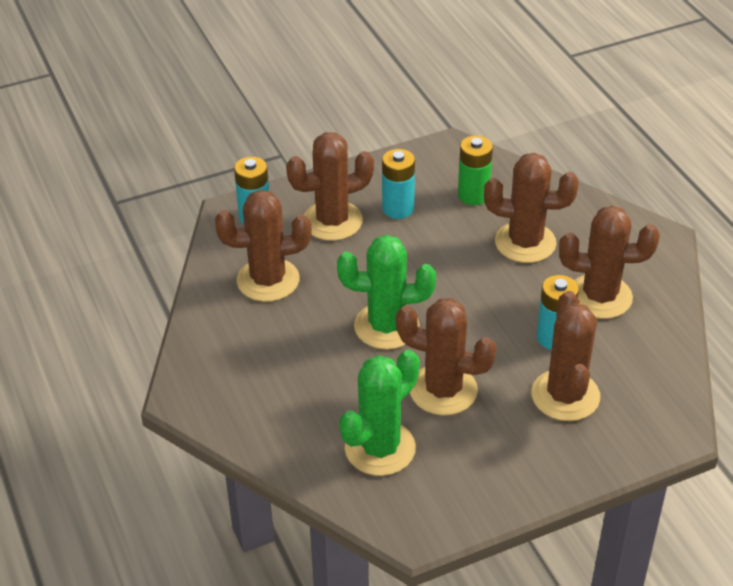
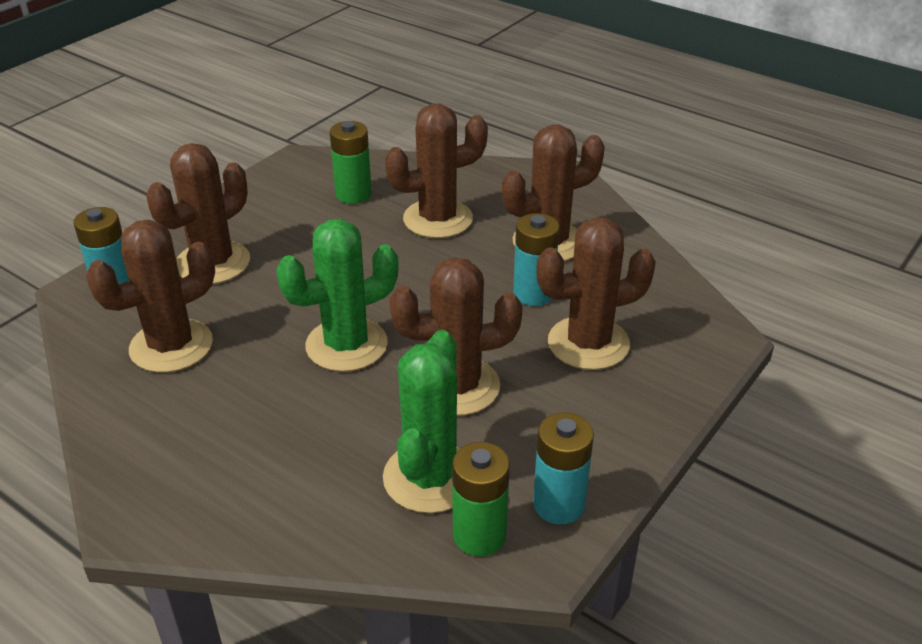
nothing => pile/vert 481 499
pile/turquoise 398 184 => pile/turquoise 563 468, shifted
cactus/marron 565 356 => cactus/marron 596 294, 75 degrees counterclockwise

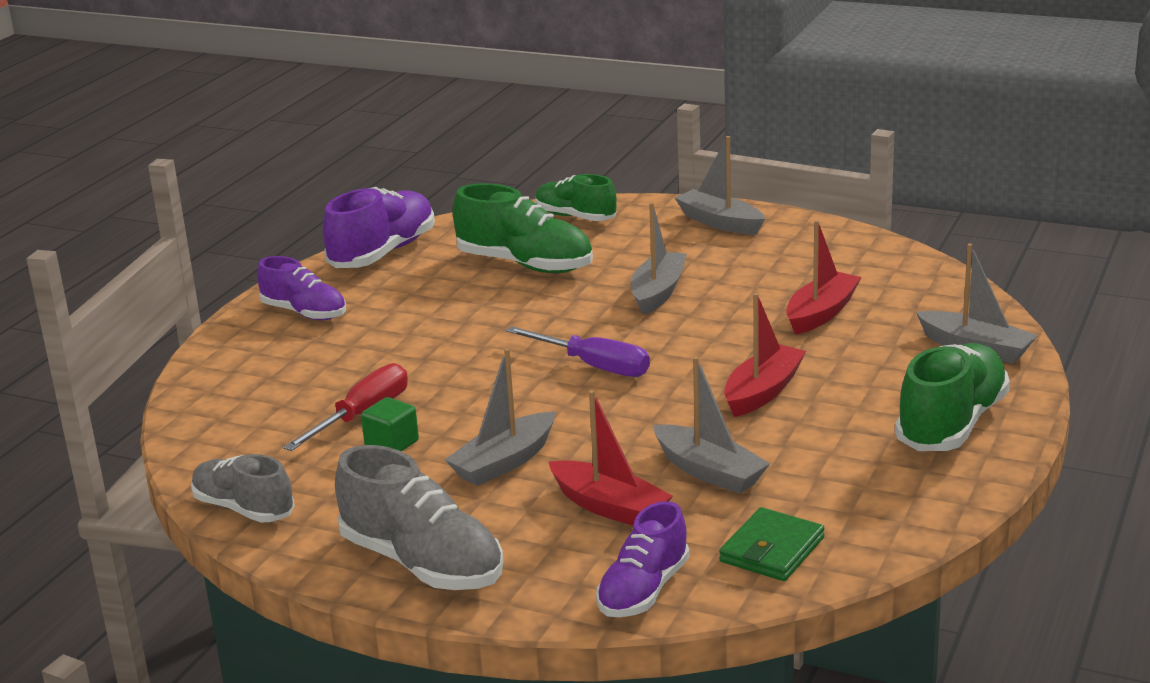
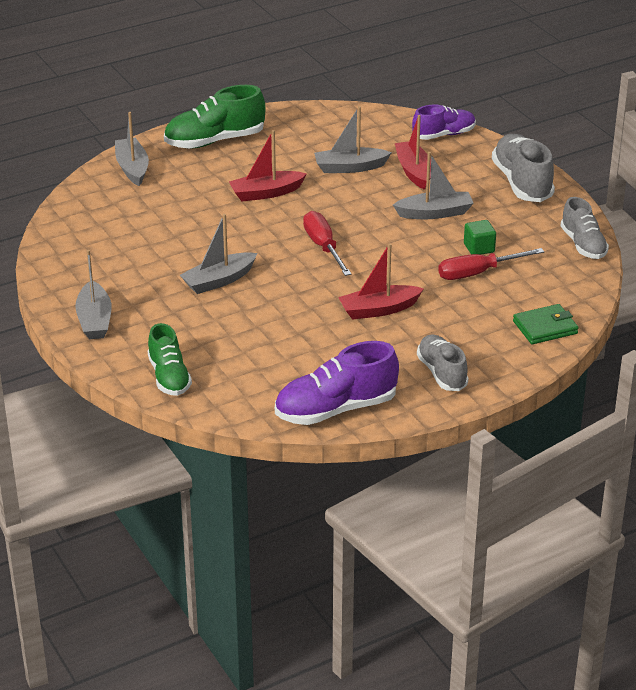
chaussure/vert 523 228 => nothing
portefeuille/vert 772 544 => portefeuille/vert 546 324, shifted
bateau/rouge 823 277 => bateau/rouge 381 281, shifted
chaussure/violet 301 288 => chaussure/gris 442 363
tournevis/violet 578 351 => tournevis/rouge 327 243
bateau/gris 711 425 => bateau/gris 353 139, 90 degrees counterclockwise

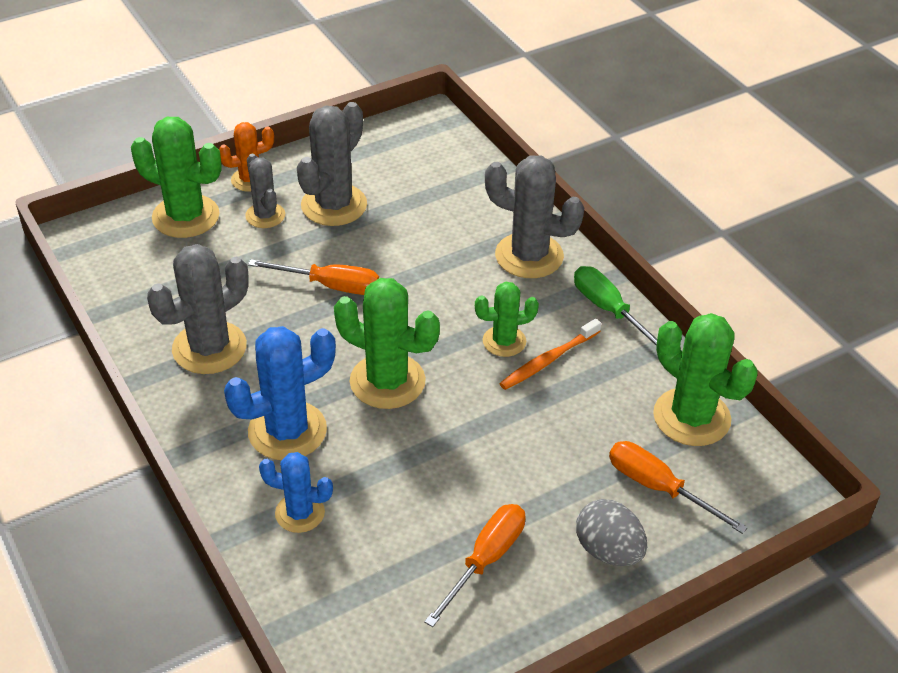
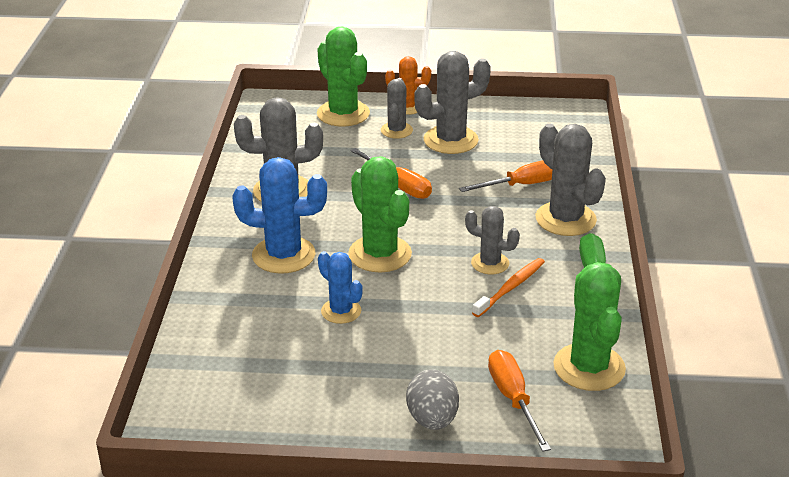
cactus/bleu 296 492 => cactus/bleu 340 287, shifted
tournevis/orange 475 565 => tournevis/orange 505 176, shifted
cactus/vert 507 319 => cactus/gris 492 240
brosse à dents/orange 550 354 => brosse à dents/orange 508 287, 135 degrees clockwise

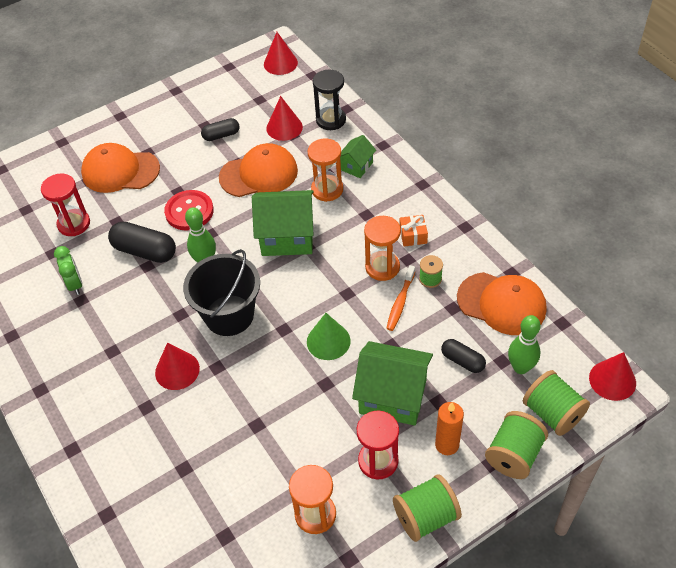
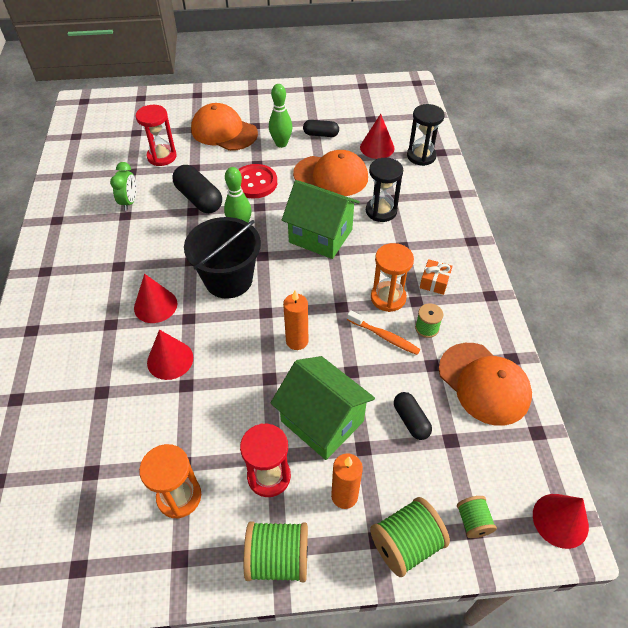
maison/vert 358 156 => nothing
cône/rouge 281 53 => cône/rouge 170 355, shifted
quille/vert 524 344 => quille/vert 281 116, shifted
cône/vert 329 336 => bougie/orange 295 320
sablier/orange 325 170 => sablier/noir 384 190
brosse à dents/orange 400 298 => brosse à dents/orange 383 332, 105 degrees counterclockwise
bobine/vert 556 403 => bobine/vert 477 517, x0.57

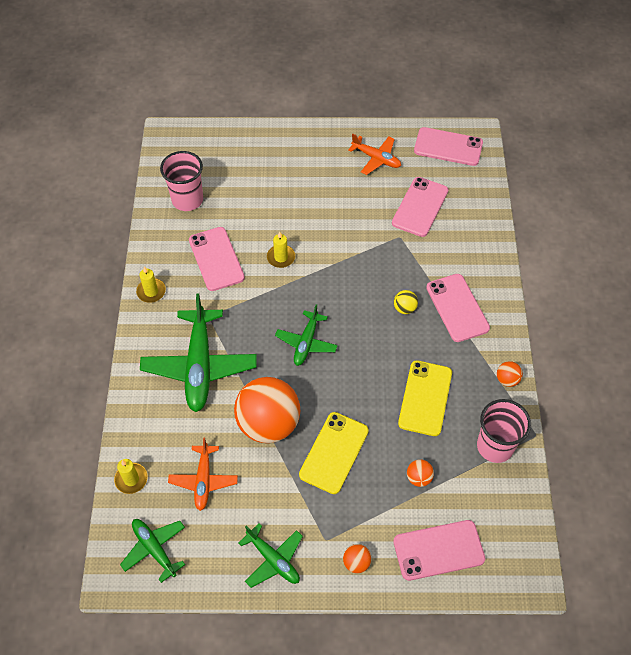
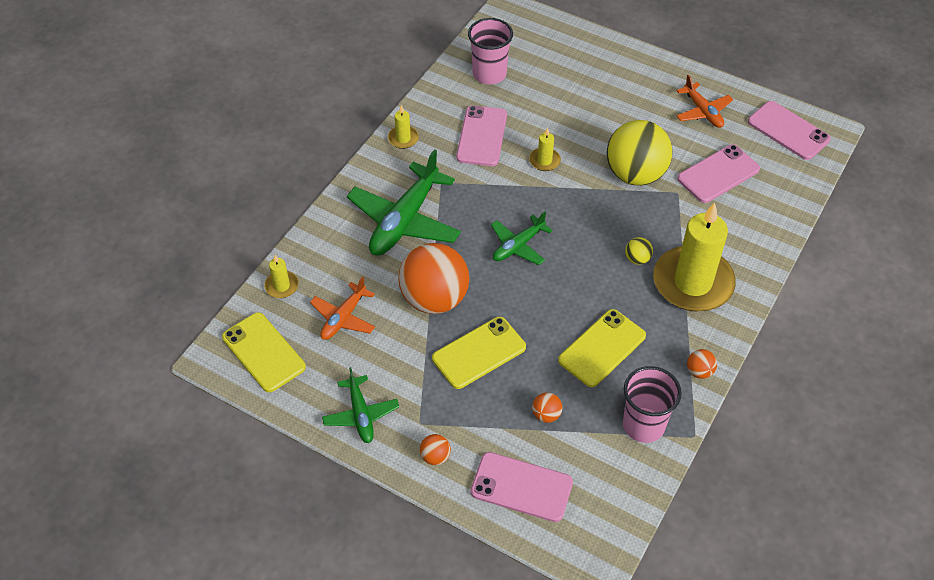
nothing => balle/jaune 639 153
avion/vert 152 551 => téléphone/jaune 264 352
téléphone/rose 458 308 => bougie/jaune 694 257

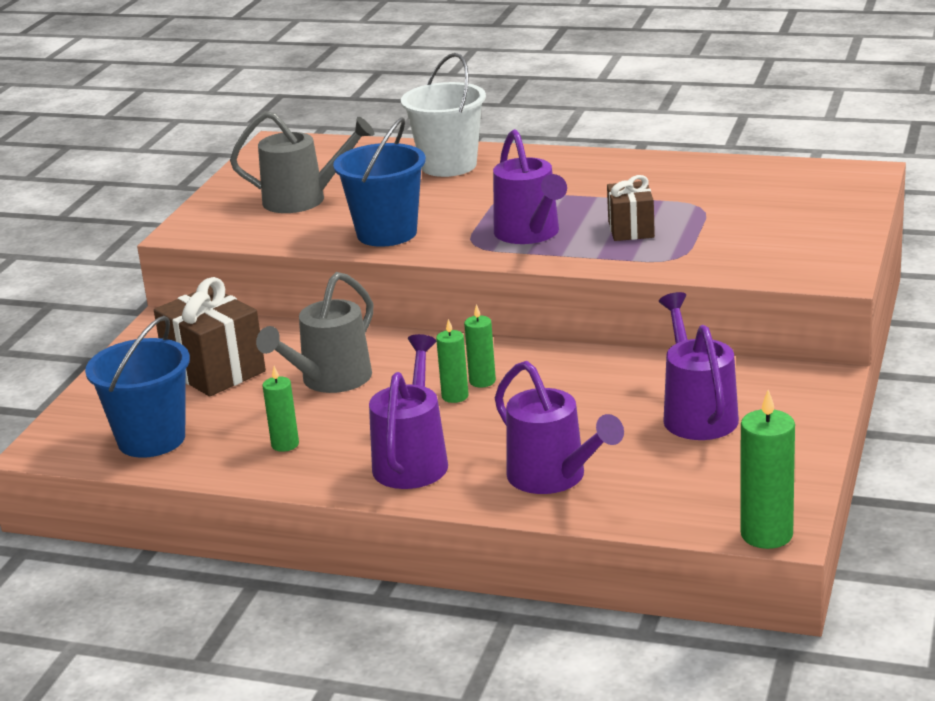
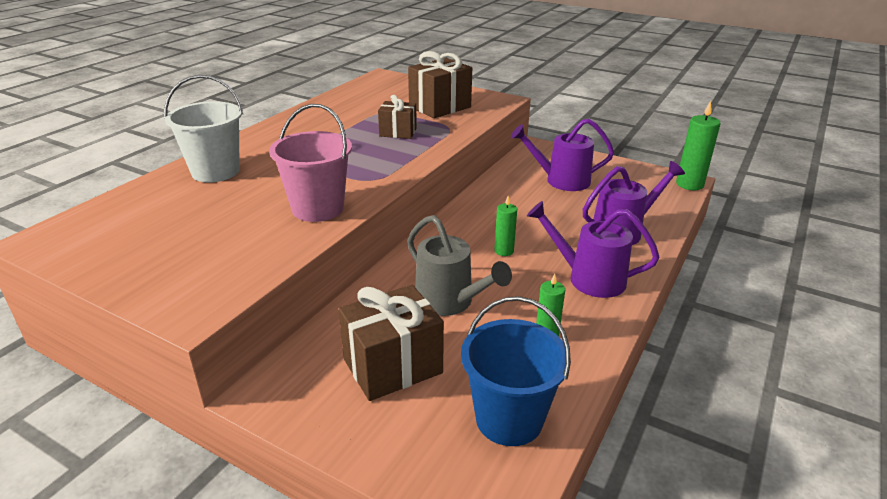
arrosoir/gris 302 162 => nothing
bougie/vert 480 346 => nothing
arrosoir/violet 530 186 => nothing
nothing => cadeau/marron 440 84
seau/bleu 379 182 => seau/rose 310 163

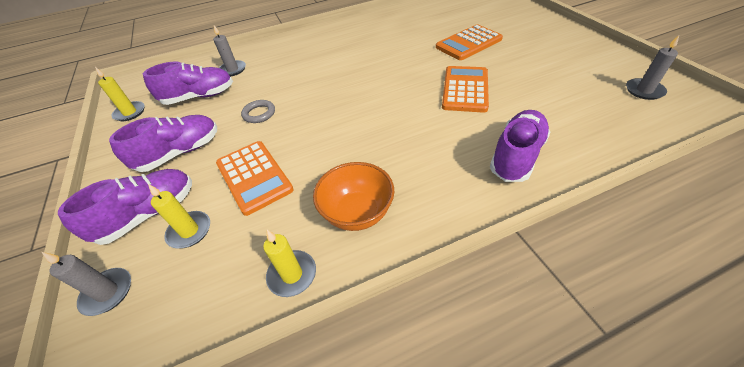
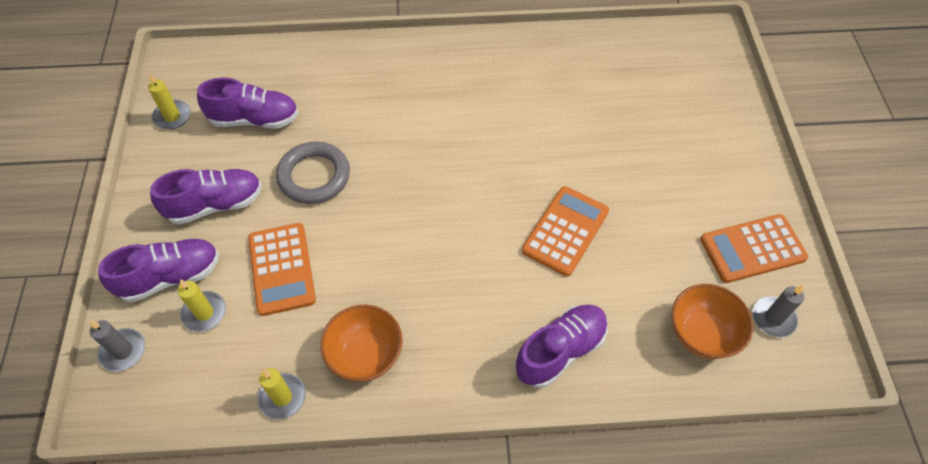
bougie/gris 229 50 => nothing
nothing => bol/orange 712 321
calculatrice/orange 469 42 => calculatrice/orange 754 248, shifted
anneau/gris 258 111 => anneau/gris 313 173, x1.78

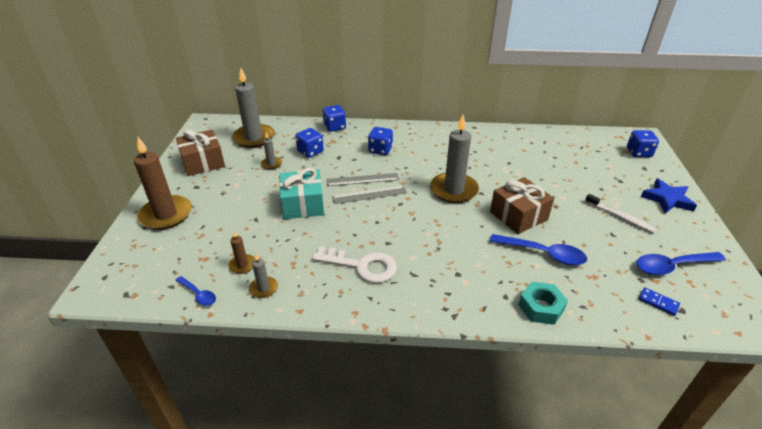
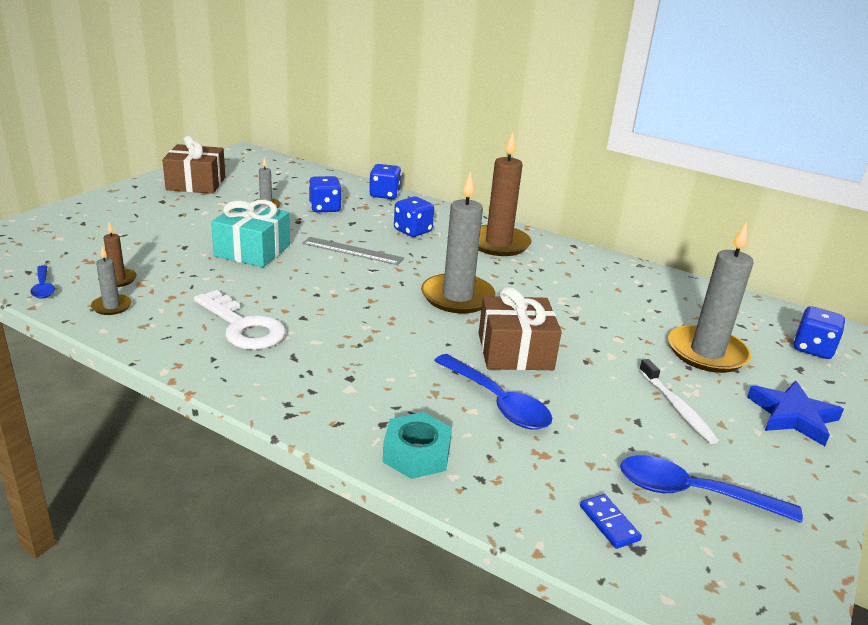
règle/gris 369 195 => nothing
bougie/marron 162 183 => bougie/marron 505 194, shifted
bougie/gris 253 108 => bougie/gris 711 297, shifted

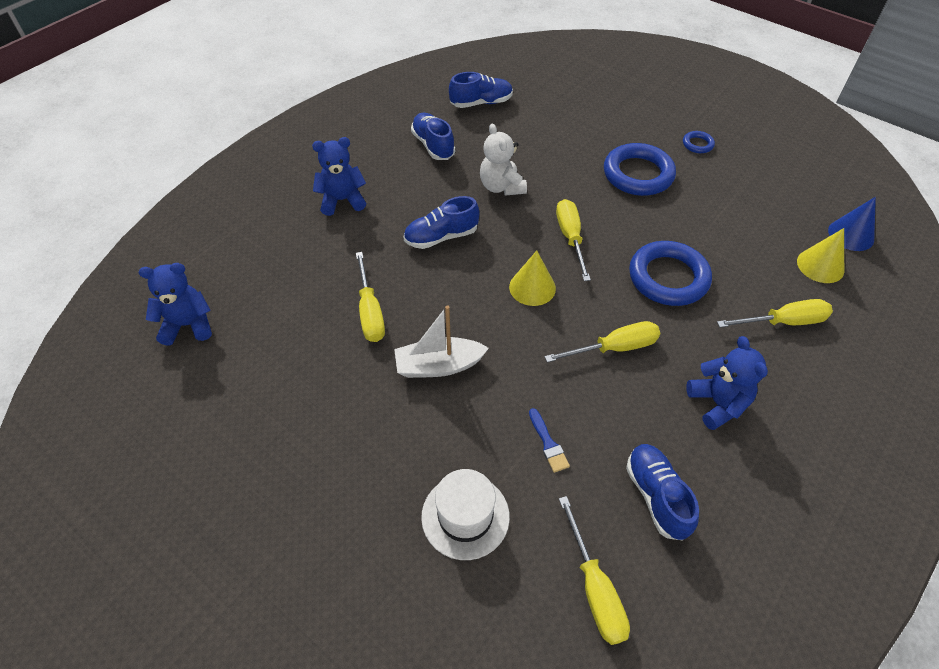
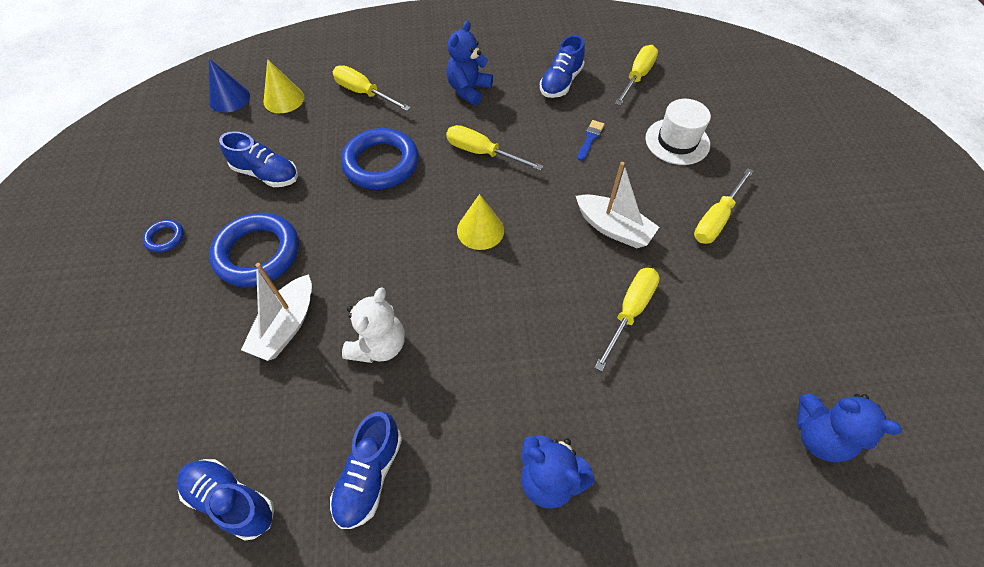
nothing => bateau/blanc 276 312
chaussure/bleu 441 222 => chaussure/bleu 258 159, shifted
tournevis/jaune 573 240 => tournevis/jaune 724 206, shifted

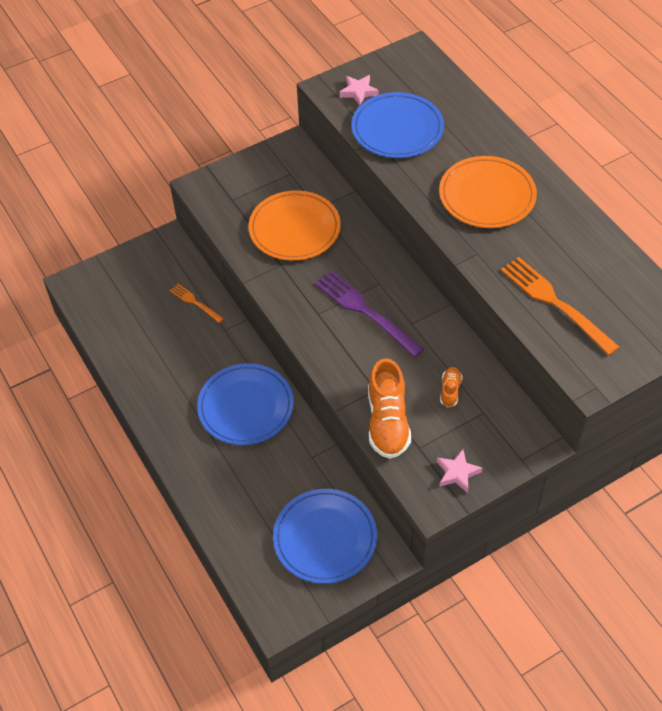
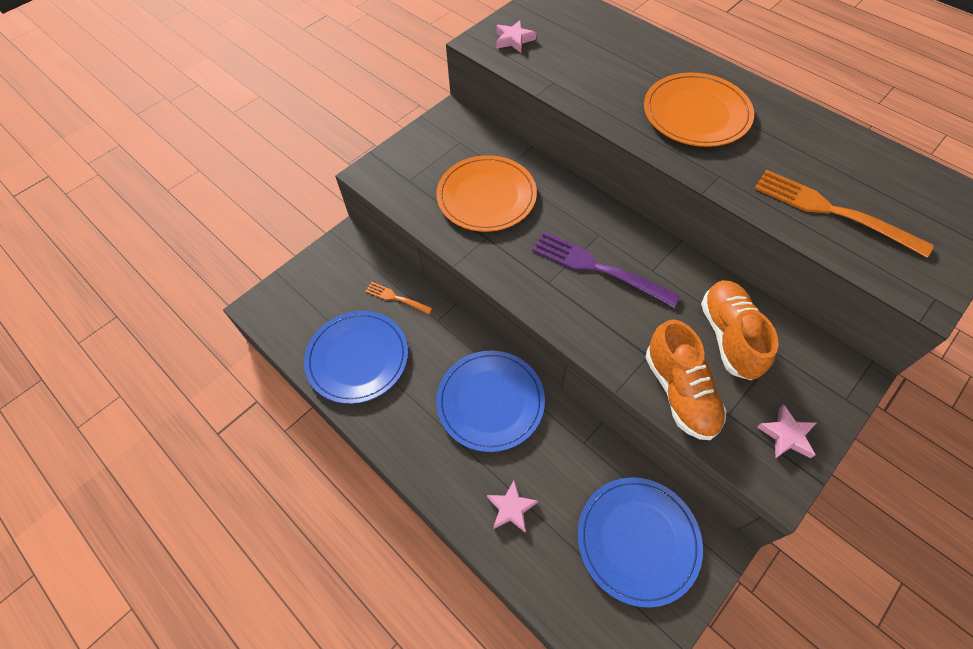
nothing => étoile/rose 512 506
assiette/bleu 398 125 => assiette/bleu 356 357, shifted
chaussure/orange 451 387 => chaussure/orange 739 330, x2.02

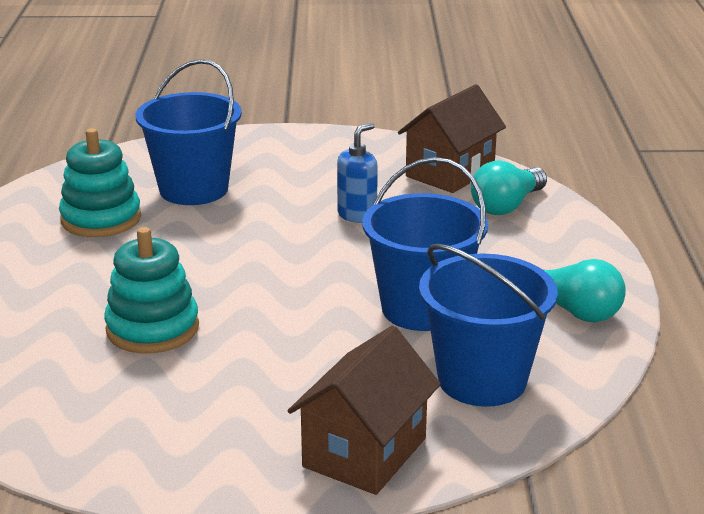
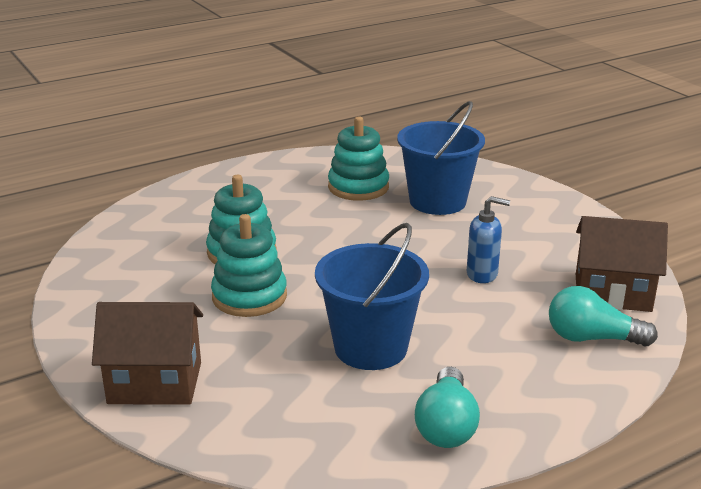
seau/bleu 488 325 => nothing
nothing => jouet à empiler/turquoise 249 265

